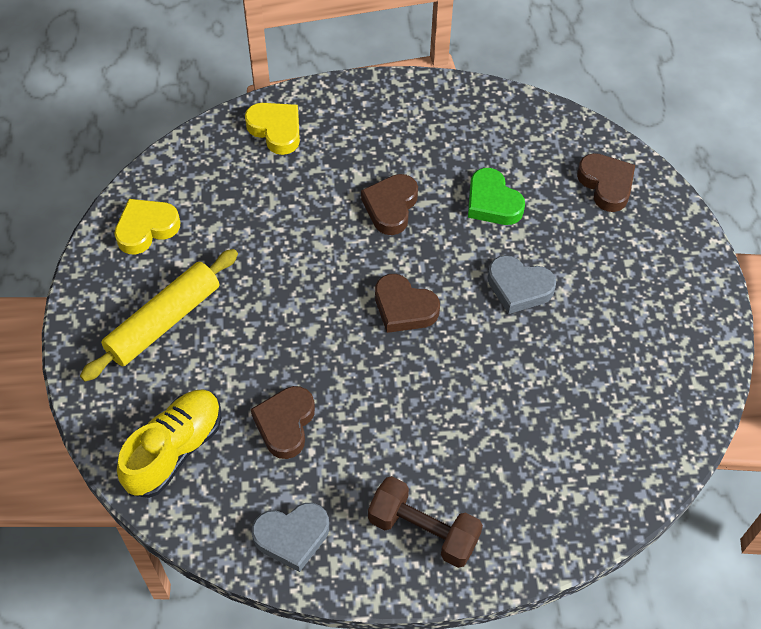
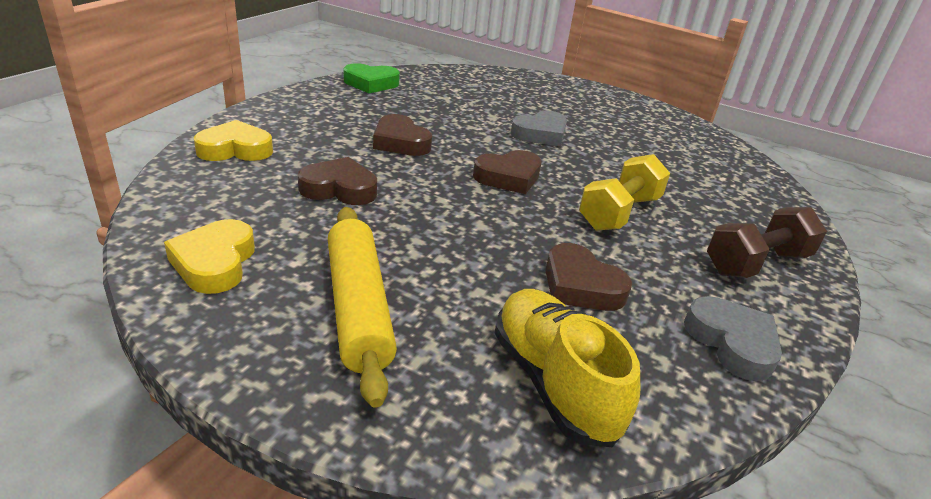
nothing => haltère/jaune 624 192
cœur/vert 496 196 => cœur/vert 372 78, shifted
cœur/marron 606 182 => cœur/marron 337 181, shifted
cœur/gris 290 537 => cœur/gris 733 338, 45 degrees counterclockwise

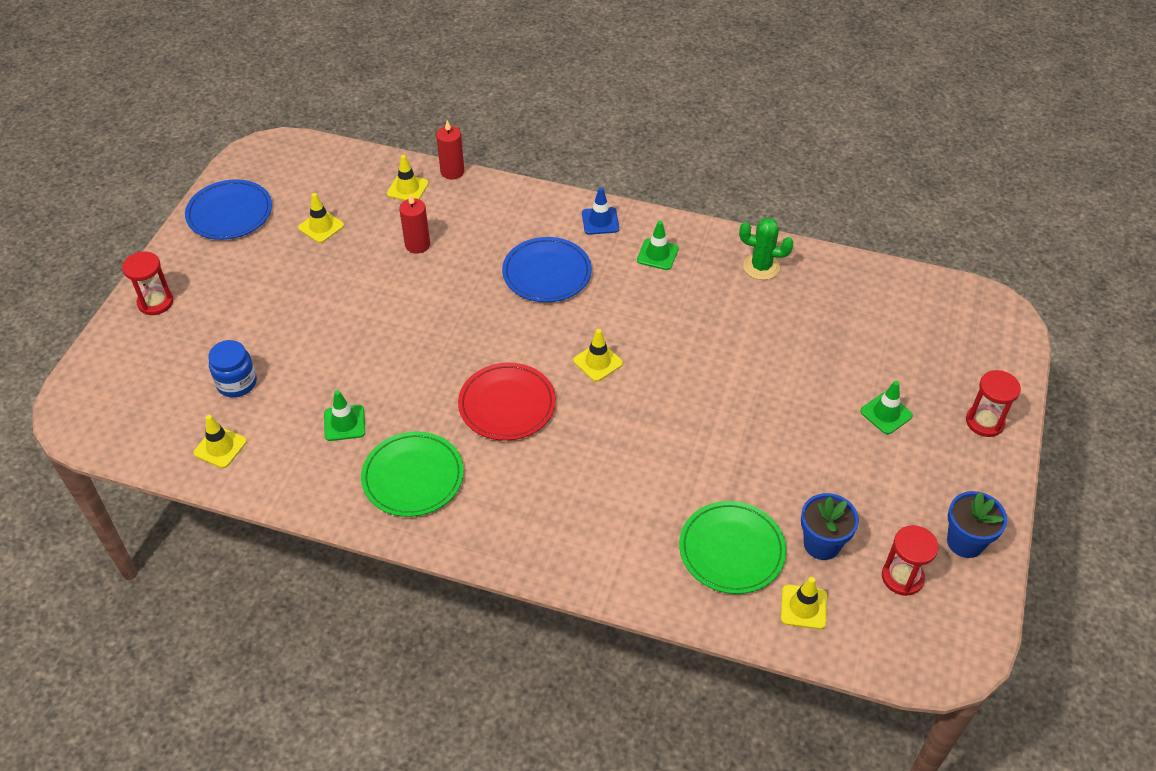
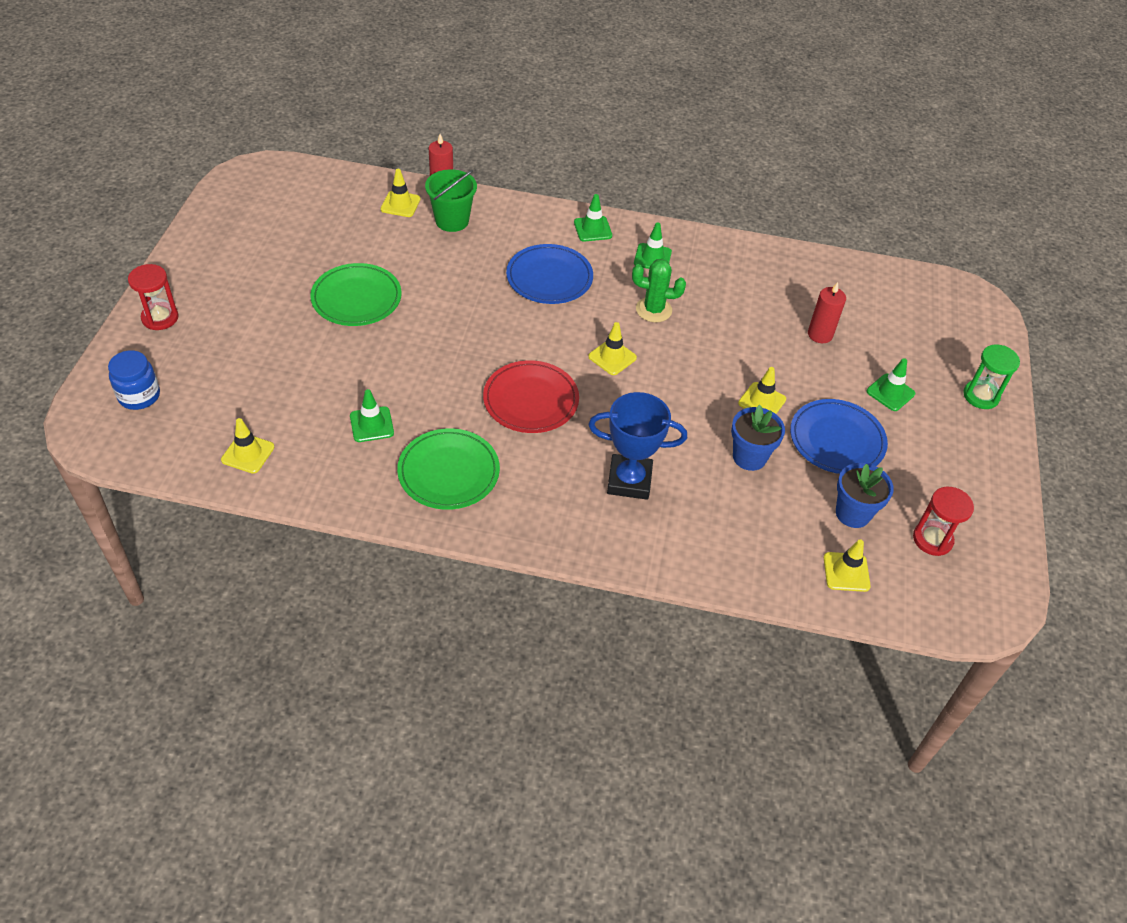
nothing => seau/vert 451 200
nothing => trophée/bleu 637 446
assiette/bleu 228 209 => assiette/bleu 839 436, shifted
bocal/bleu 232 368 => bocal/bleu 134 380, shifted
cône de chantier/jaune 321 218 => cône de chantier/jaune 762 390, shifted
bougie/rouge 414 224 => bougie/rouge 827 312, shifted
assiette/vert 732 547 => assiette/vert 356 294, shifted
cactus/vert 766 249 => cactus/vert 659 290, shifted
pot de fleurs/bleu 977 524 => pot de fleurs/bleu 758 438, shifted
cône de chantier/bleu 600 211 => cône de chantier/vert 593 218
sablier/rouge 993 403 => sablier/vert 991 376

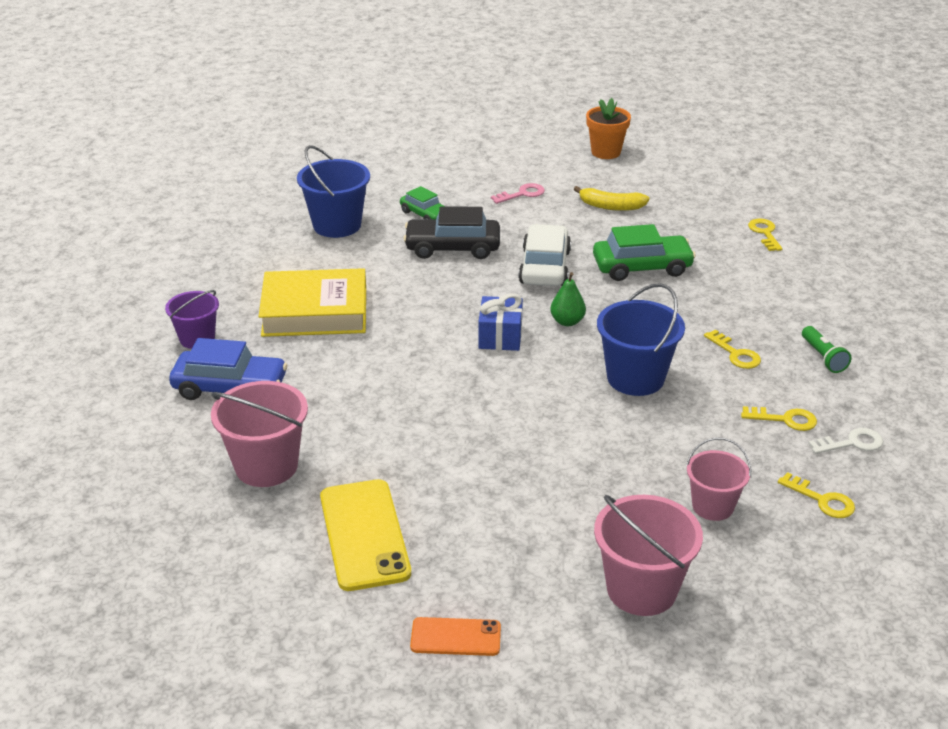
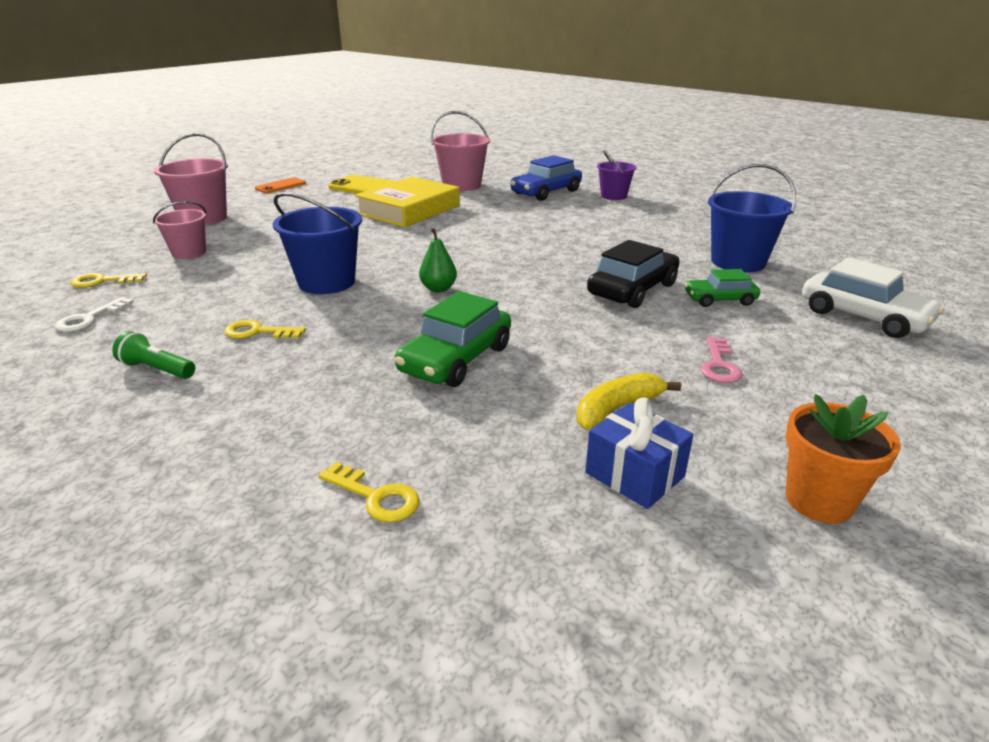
clé/jaune 779 418 => nothing
livre/jaune 312 302 => livre/jaune 407 202, shifted
cadeau/bleu 500 322 => cadeau/bleu 639 453, shifted
voiture/blanc 544 255 => voiture/blanc 873 297, shifted

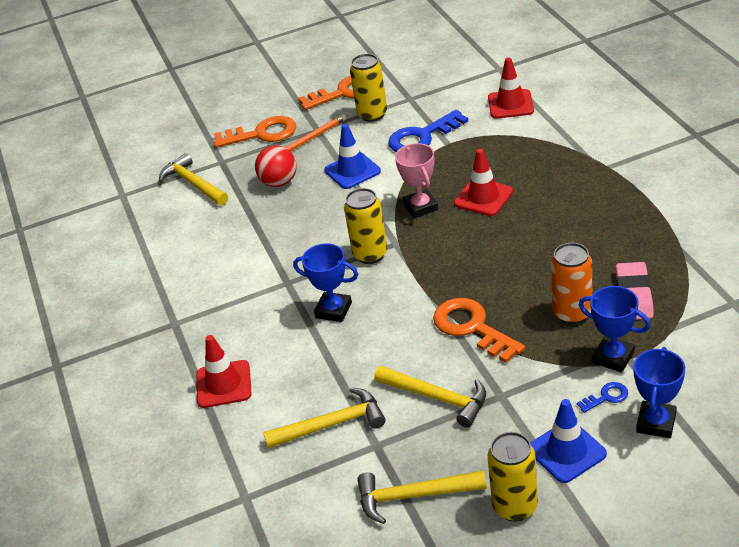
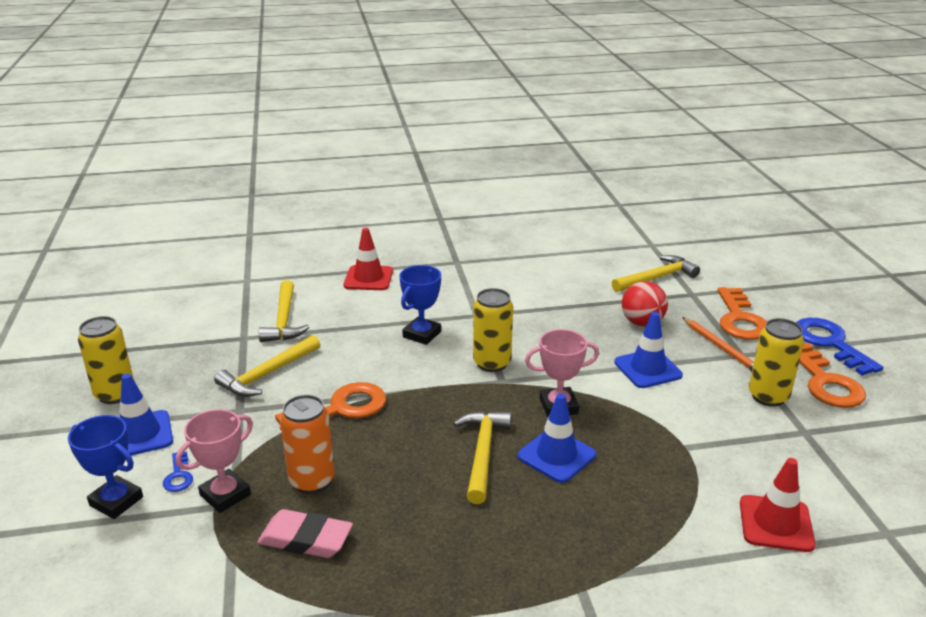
marteau/jaune 422 497 => marteau/jaune 482 457, shifted
clé/bleu 428 131 => clé/bleu 839 347, shifted
cône de chantier/rouge 483 182 => cône de chantier/bleu 557 438
trophée/bleu 615 329 => trophée/rose 214 461

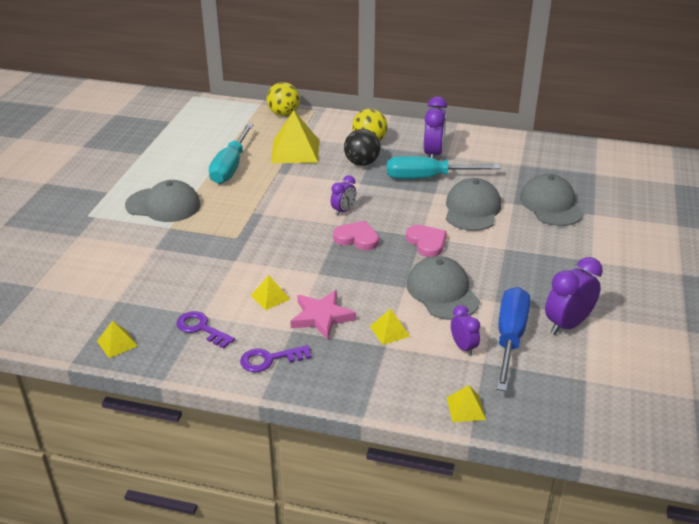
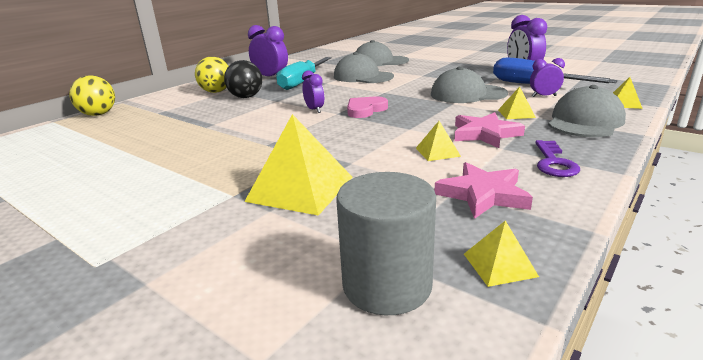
tournevis/turquoise 231 153 => nothing
cœur/rose 426 241 => nothing
nothing => cylindre/gris 386 243
casquette/gris 163 201 => casquette/gris 587 111, shifted
pyramide/jaune 295 136 => pyramide/jaune 298 165, shifted
clé/violet 205 330 => étoile/rose 484 190

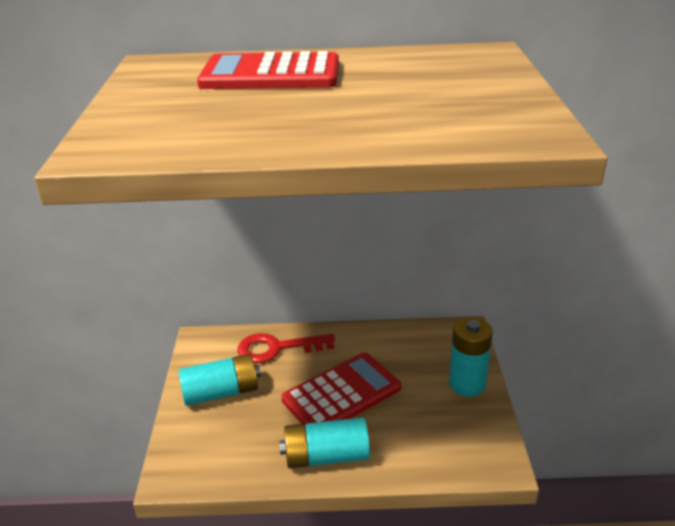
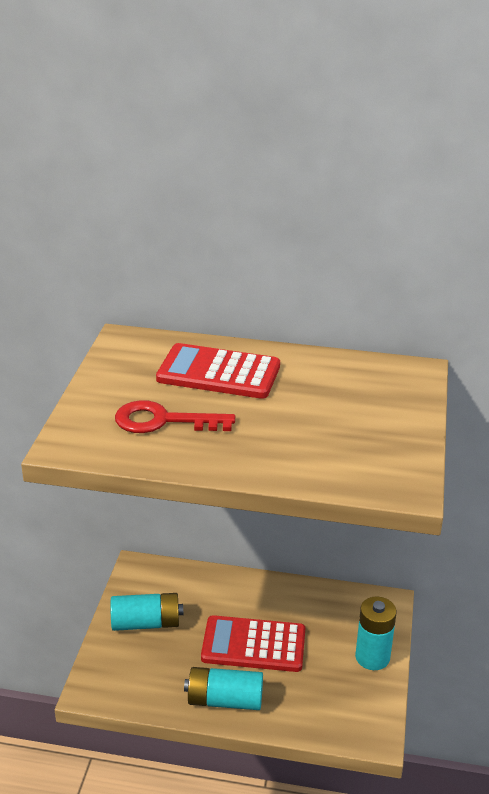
clé/rouge 286 348 => clé/rouge 175 416, shifted
calculatrice/rouge 341 389 => calculatrice/rouge 253 643, 150 degrees counterclockwise

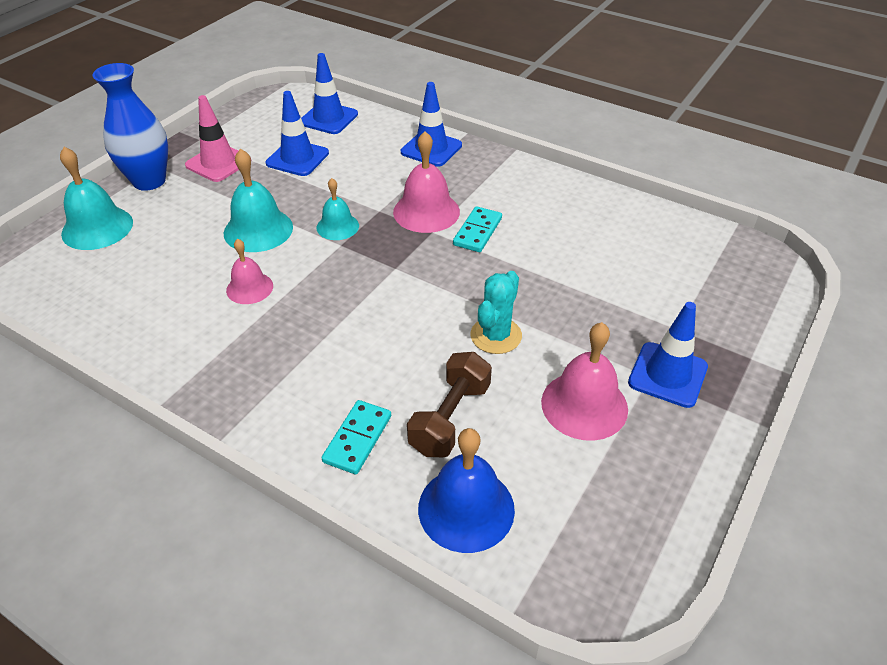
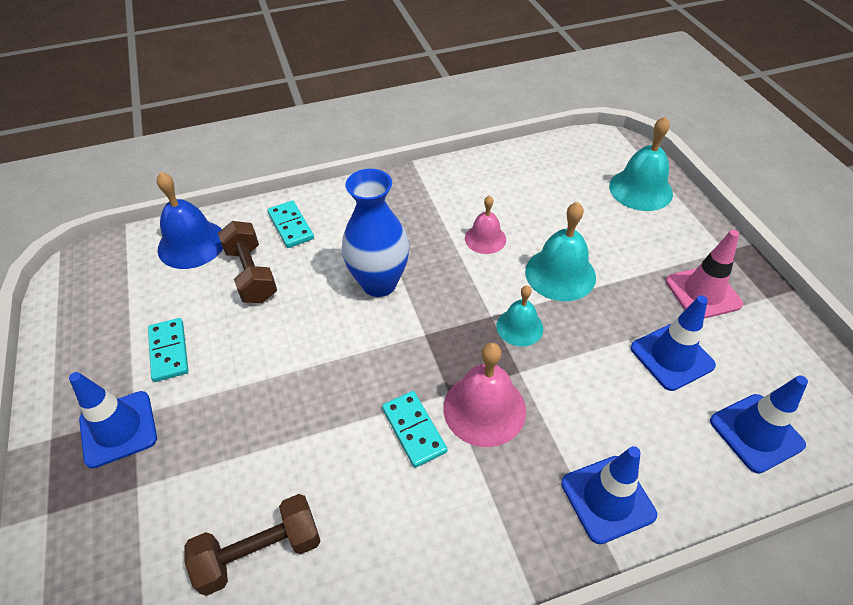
cactus/turquoise 496 312 => nothing
nothing => haltère/marron 252 545
vase/bleu 130 127 => vase/bleu 375 233, shifted
cloche/rose 584 381 => domino/turquoise 168 350

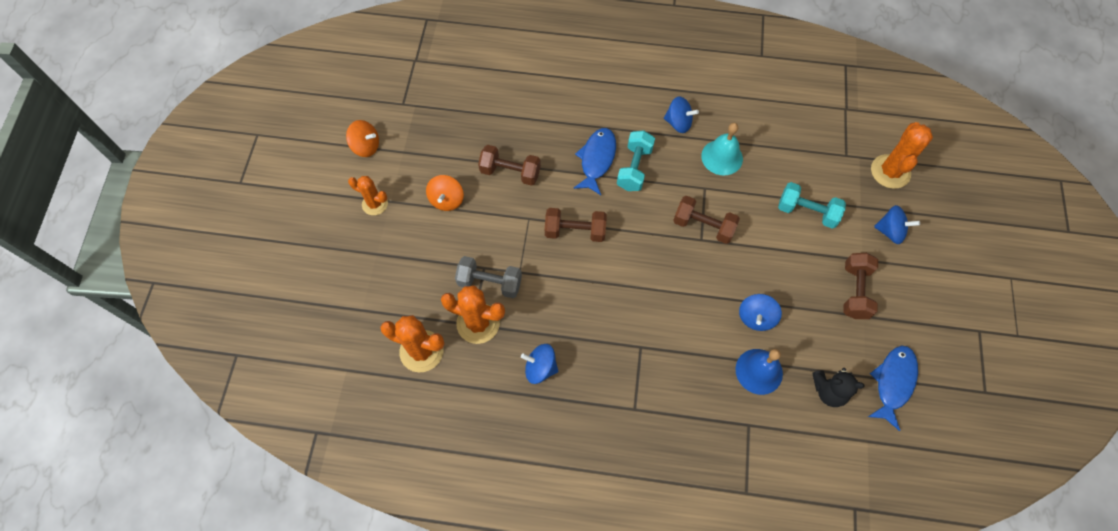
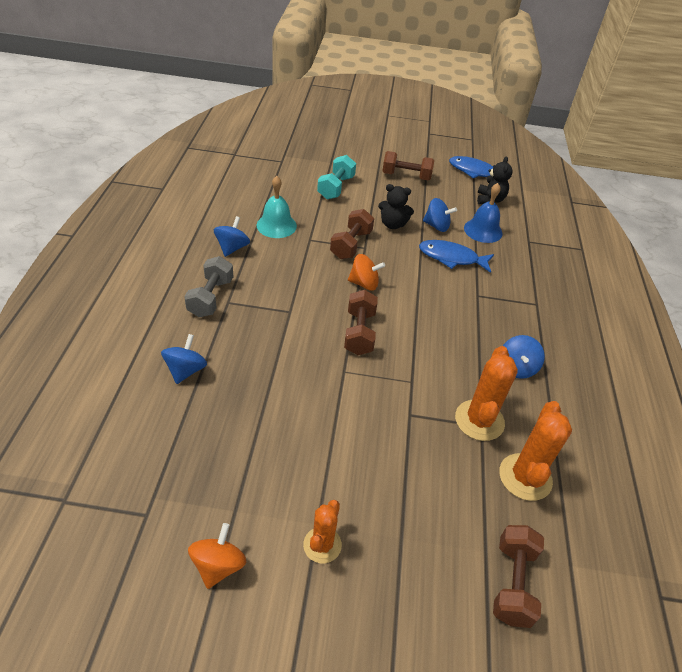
haltère/turquoise 636 160 => nothing
cactus/orange 902 155 => nothing
nothing => ours en peluche/noir 396 206
toupie/orange 445 193 => toupie/orange 366 272, shifted
haltère/gris 488 277 => haltère/gris 208 286, shifted
haltère/marron 509 165 => haltère/marron 518 576, shifted
poisson/bleu 594 161 => poisson/bleu 456 256, shifted
toupie/bleu 897 224 => toupie/bleu 184 359, shifted

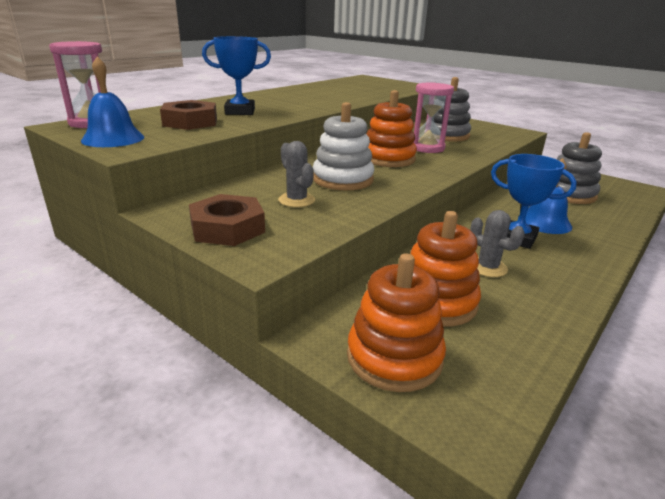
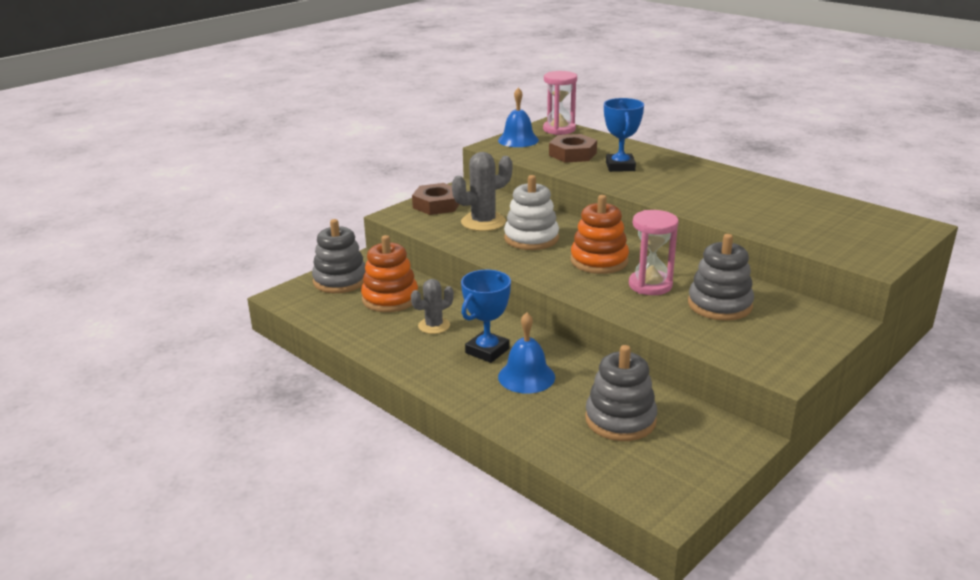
jouet à empiler/orange 396 322 => jouet à empiler/gris 339 256
cactus/gris 296 174 => cactus/gris 482 191, x1.59

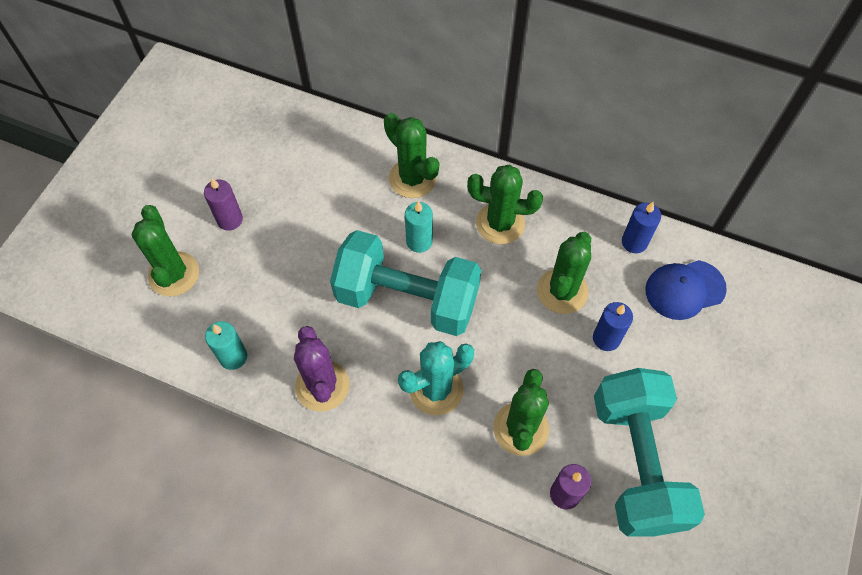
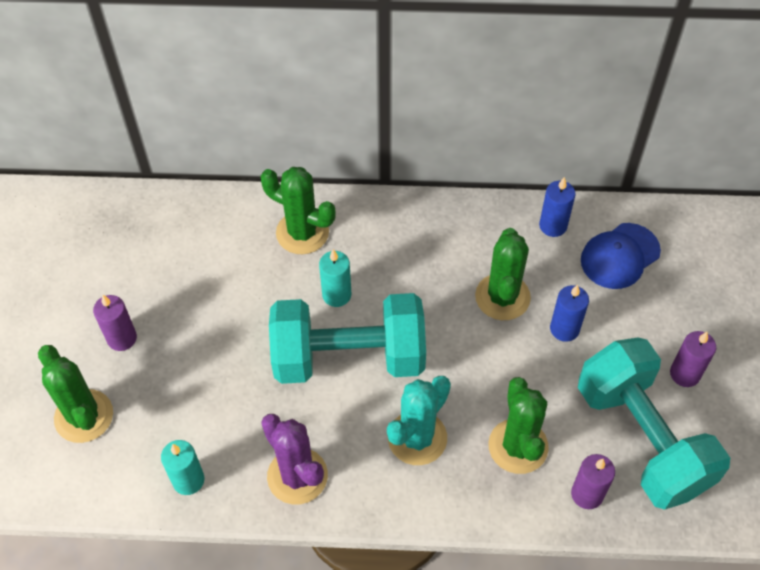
cactus/vert 505 204 => nothing
nothing => bougie/violet 693 359

